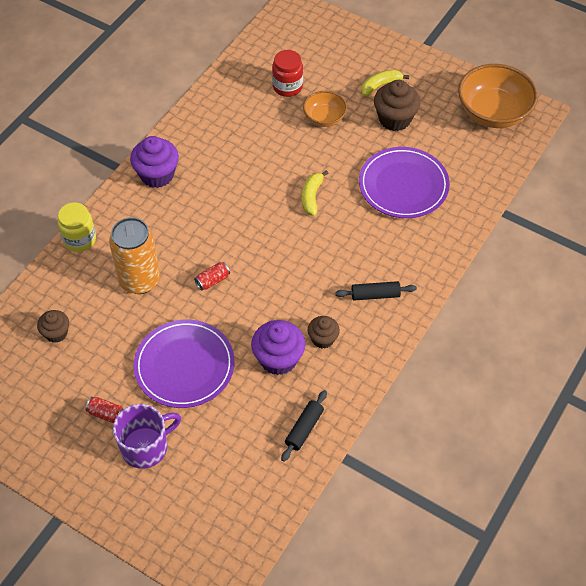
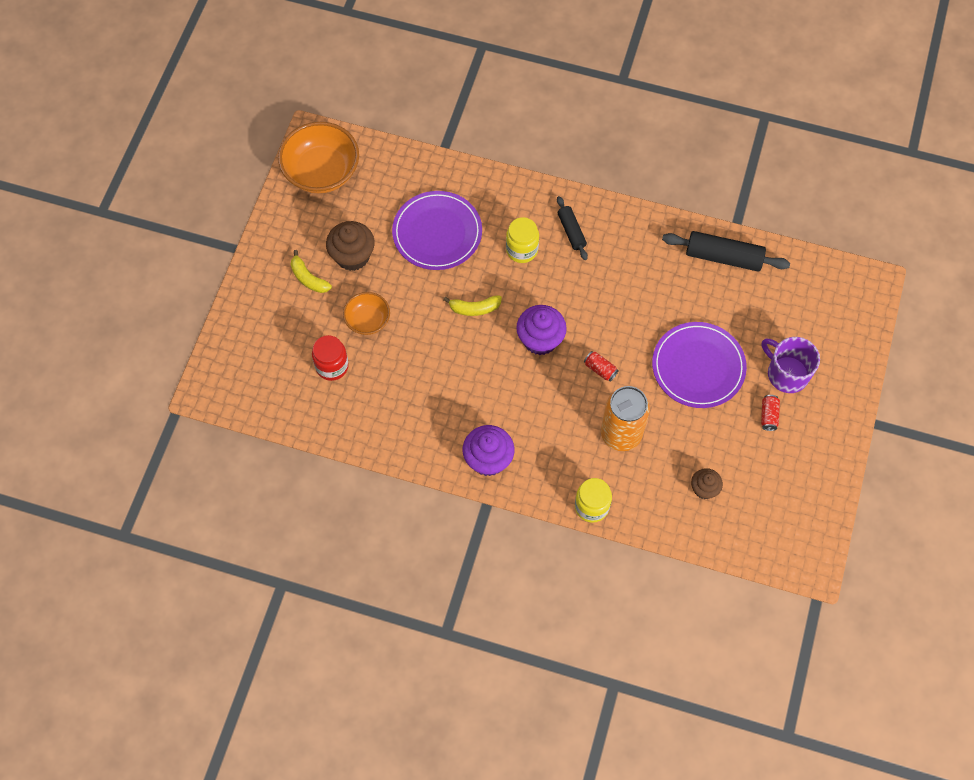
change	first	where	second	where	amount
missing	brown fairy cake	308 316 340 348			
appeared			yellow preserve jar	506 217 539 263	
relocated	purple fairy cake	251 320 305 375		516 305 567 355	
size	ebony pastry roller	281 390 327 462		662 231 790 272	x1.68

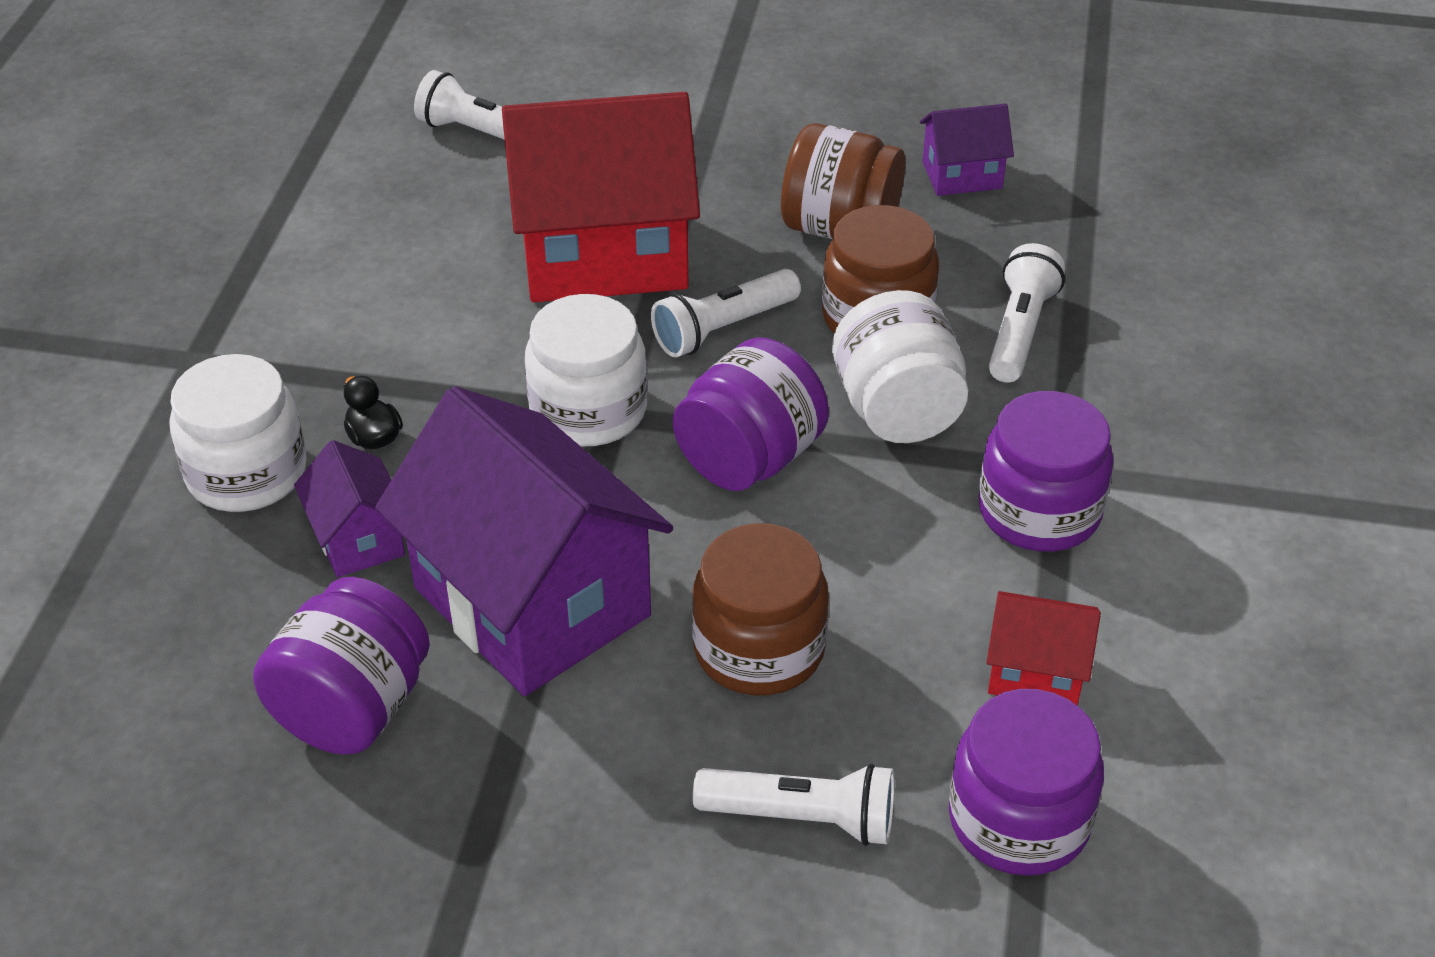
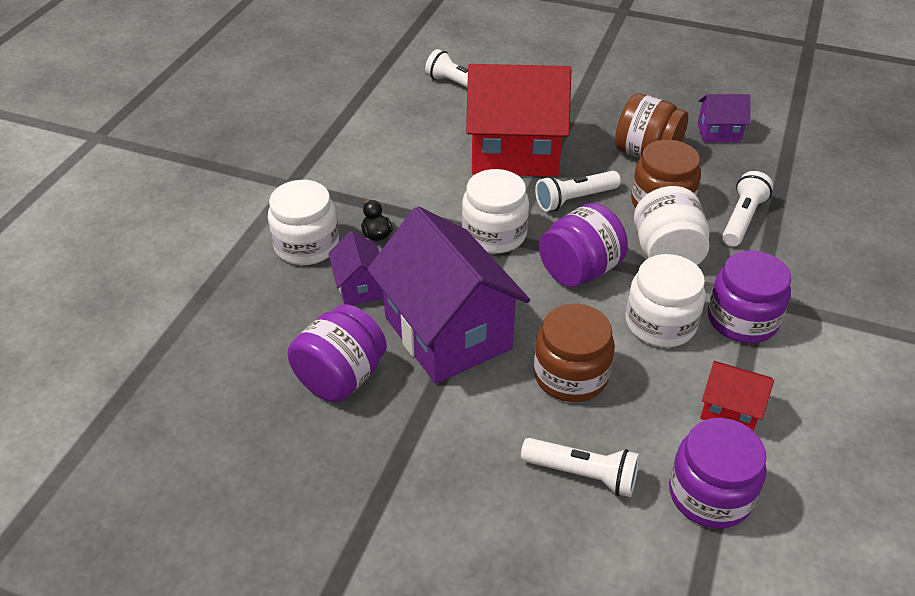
change	first	where	second	where	amount
appeared			white preserve jar	625 254 706 347	

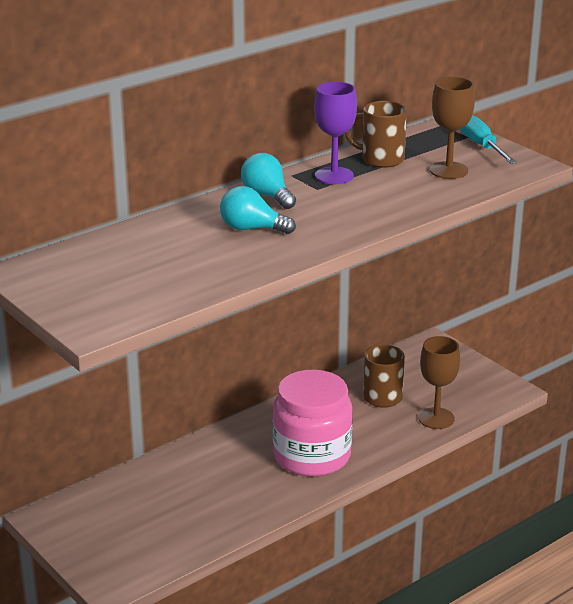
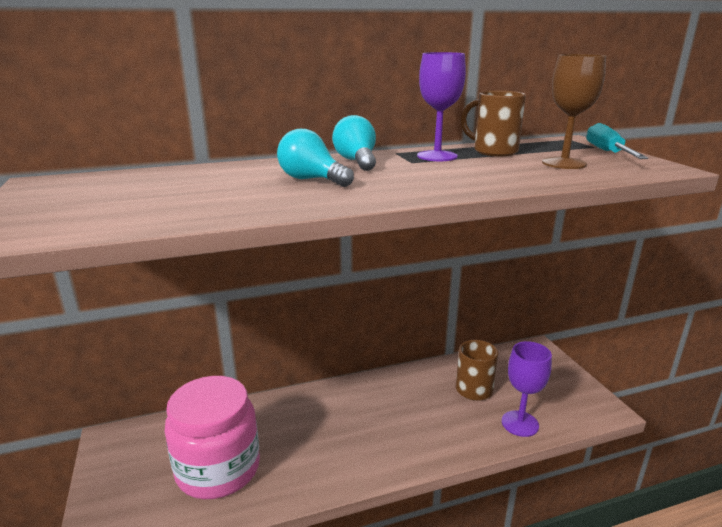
change	first	where	second	where	amount
relocated	rose-pink preserve jar	273 370 352 477		165 376 260 499	
colour	brown wine glass	418 336 460 429	purple wine glass	502 341 552 437	

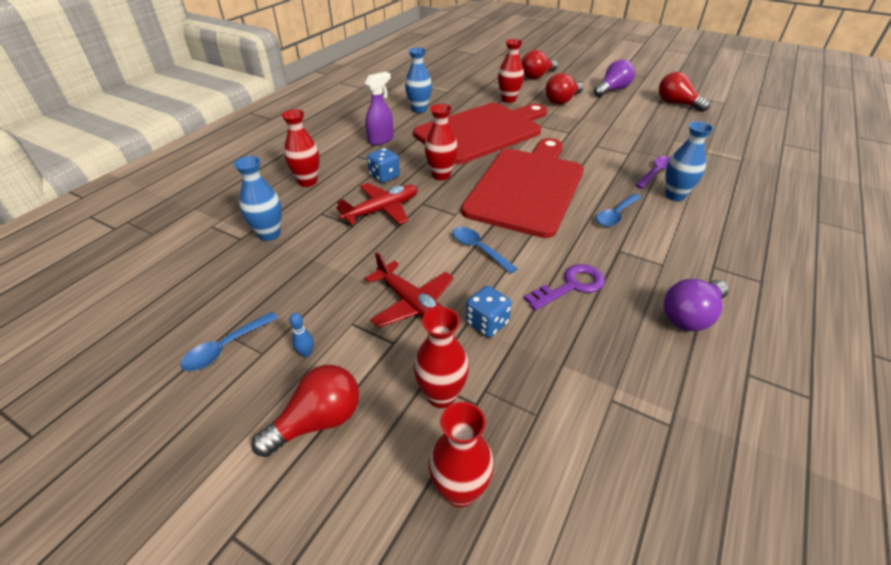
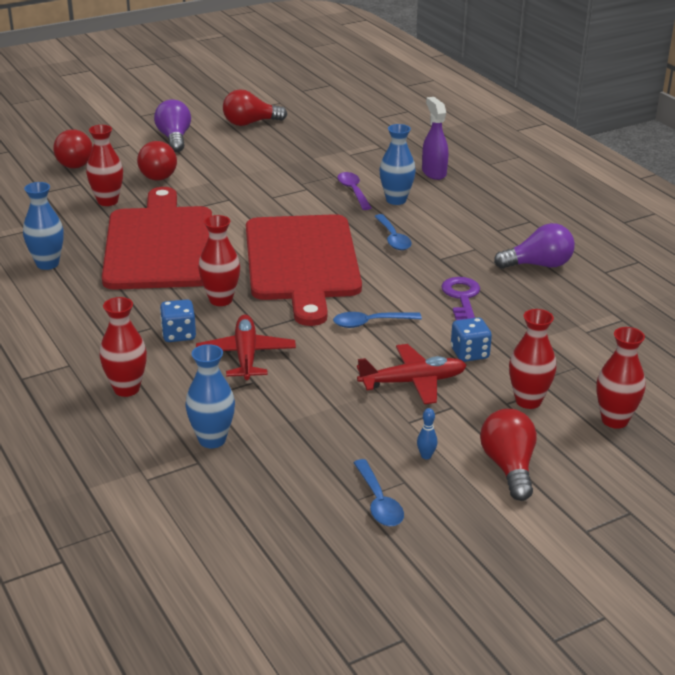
change	first	where	second	where	amount
relocated	purple spray bottle	364 72 393 145		422 97 448 180	
spun	crimson bread board	461 138 584 238		246 214 362 326	150 degrees counterclockwise
spun	purple bulb	663 279 729 331		494 223 575 269	90 degrees counterclockwise

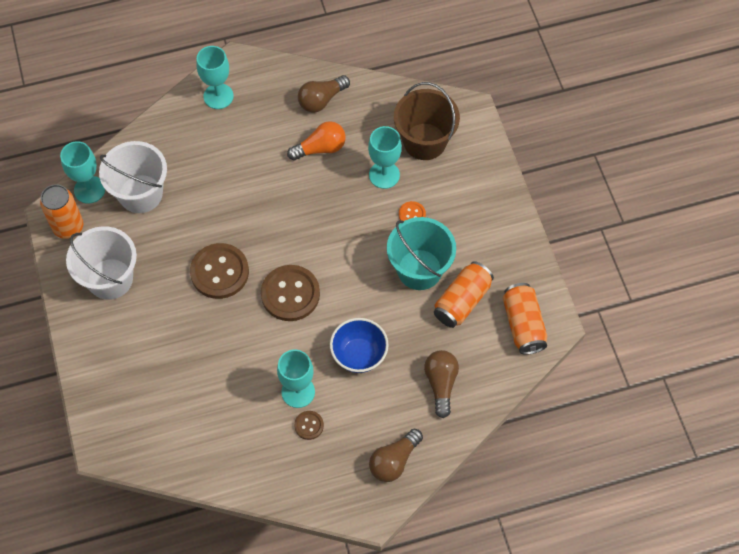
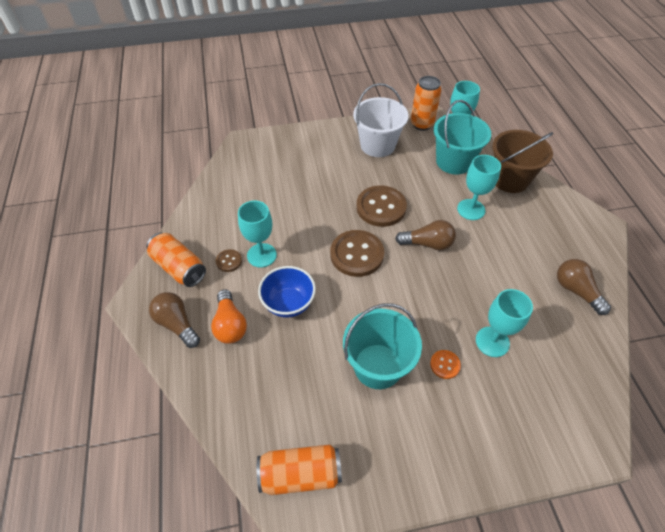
change	first	where	second	where	amount
relocated	turquoise wine glass	196 46 234 109		457 155 501 220	
relocated	orange-coloured bulb	287 121 346 161		211 289 247 344	
relocated	brown bucket	394 82 460 160		492 130 553 193	
relocated	brown bulb	424 350 459 418		395 220 456 251	
relocated	orange-coloured can	434 261 494 328		146 233 206 287	
colour	white bucket	99 141 167 213	turquoise bucket	434 100 491 174	

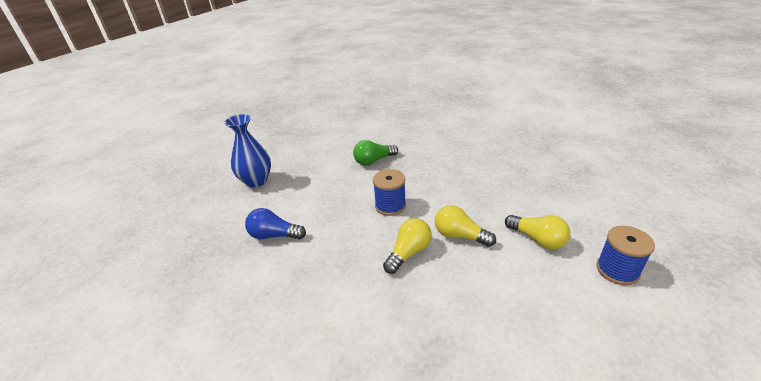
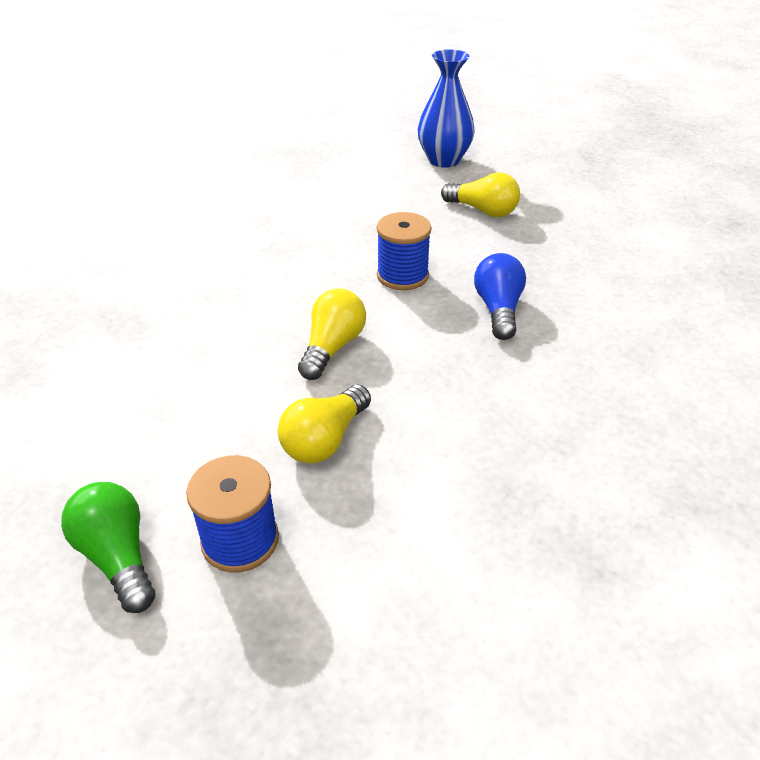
change	first	where	second	where	amount
relocated	blue bulb	245 208 306 239		474 253 526 340	
relocated	green bulb	353 140 398 165		61 482 155 613	
relocated	yellow bulb	383 218 432 274		441 172 520 217	

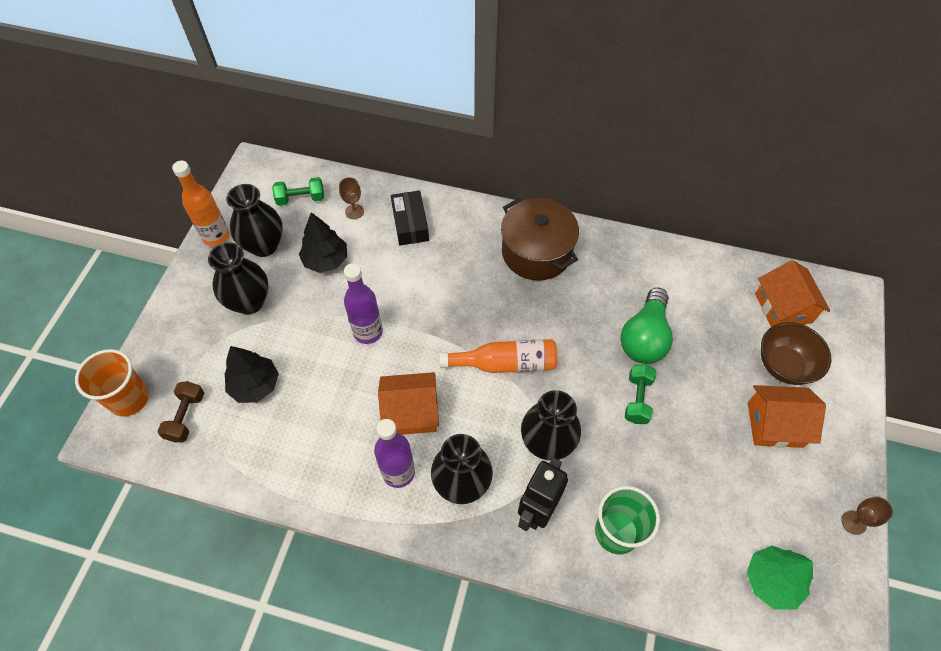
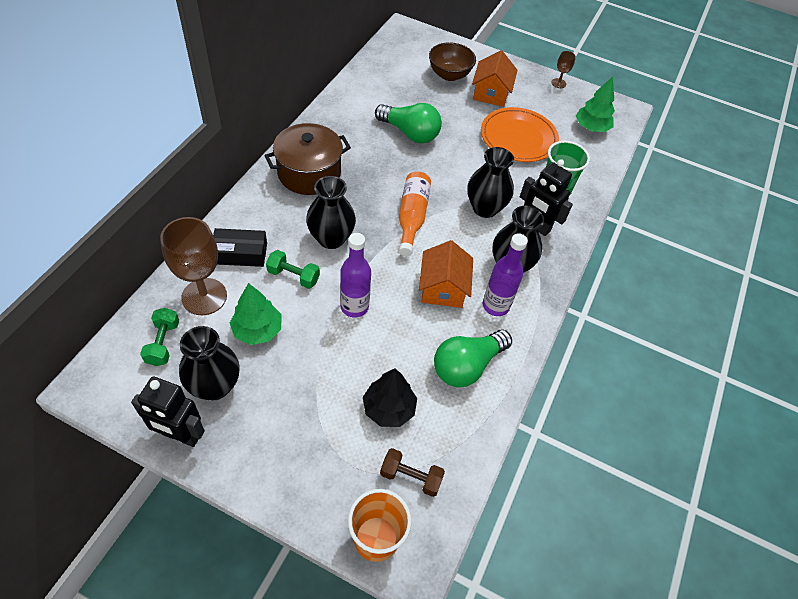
change	first	where	second	where	amount
missing	orange-coloured house	755 260 830 327			
appeared			green bulb	434 329 512 387	
appeared			orange-coloured dinner plate	481 107 559 162	
relocated	ebony tall vase	208 242 269 315		306 176 356 249	
relocated	green free weight	625 364 656 424		266 250 320 289	
exchanged	orange-coloured bottle	172 161 229 246	ebony robot	131 377 205 447	
colour	ebony fir tree	299 212 347 273	green fir tree	230 283 282 345	
size	brown wine glass	339 177 364 219		160 217 227 315	x2.17

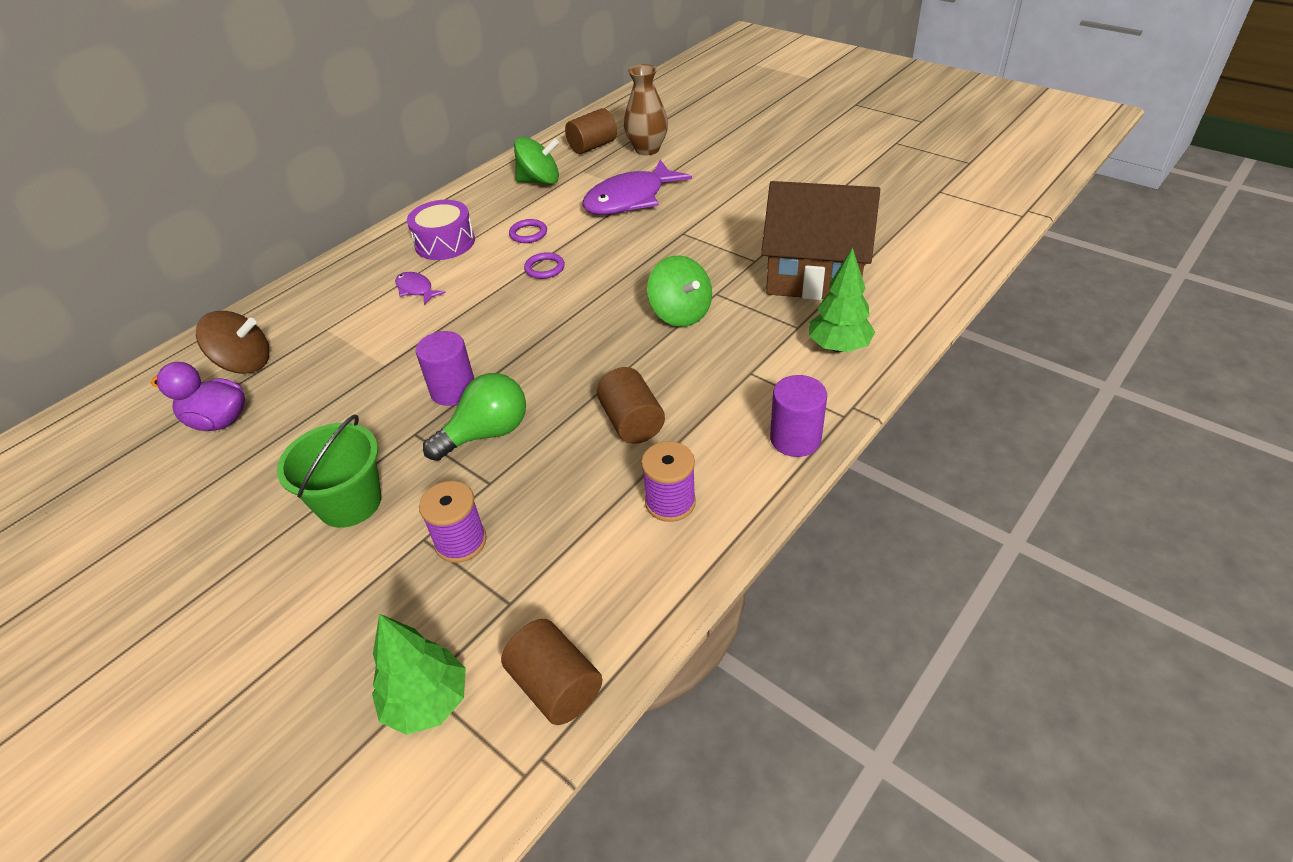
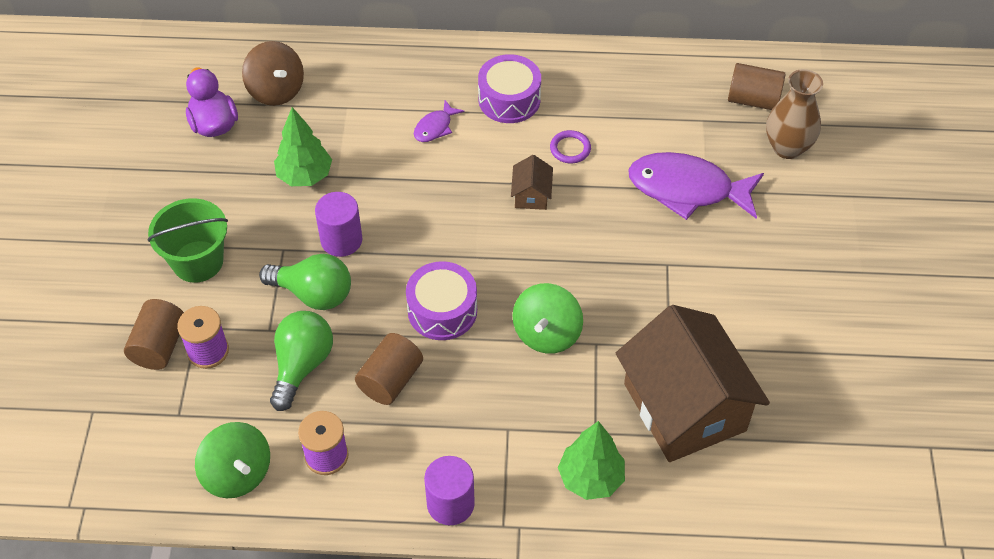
change	first	where	second	where	amount
appeared			green bulb	270 311 333 411	
appeared			purple toy drum	406 261 477 340	
relocated	green fir tree	372 614 466 735		274 107 332 186	
relocated	brown cylinder shape	501 619 602 725		124 299 184 370	
relocated	green spinning top	514 137 559 185		195 422 270 498	
exchanged	purple torus	524 252 565 279	brown house	511 155 553 210	
spun	purple toy fish	395 272 446 305		414 100 464 142	150 degrees counterclockwise

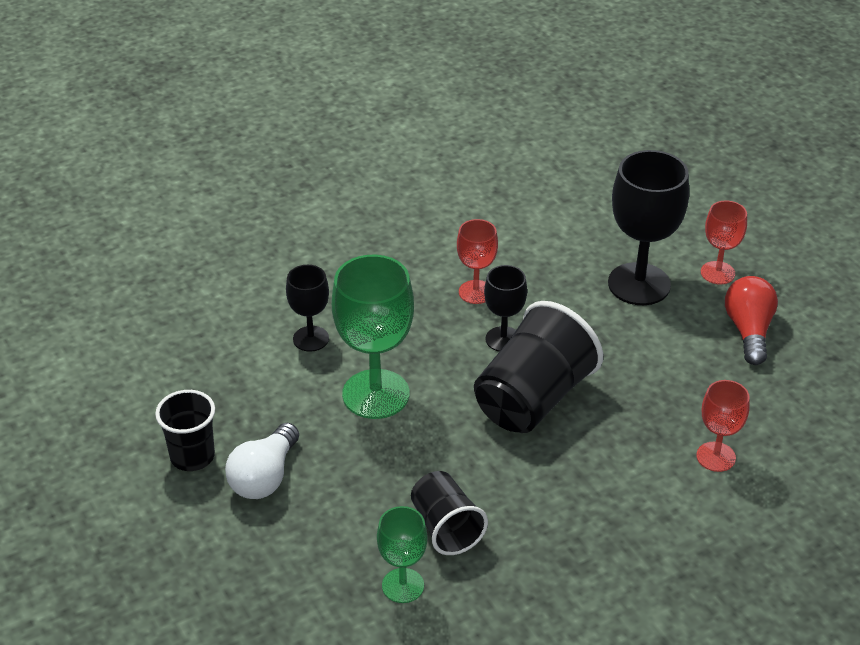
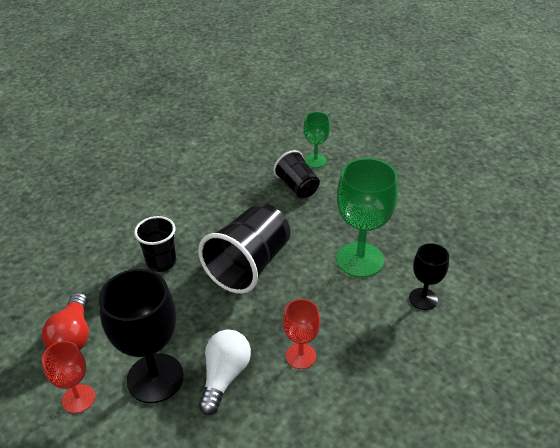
change	first	where	second	where	amount
missing	ebony wine glass	484 265 527 352			
missing	crimson wine glass	696 380 750 472			
relocated	ebony tumbler	155 390 215 471		134 216 176 272	
relocated	white bulb	225 423 299 499		199 329 251 415	

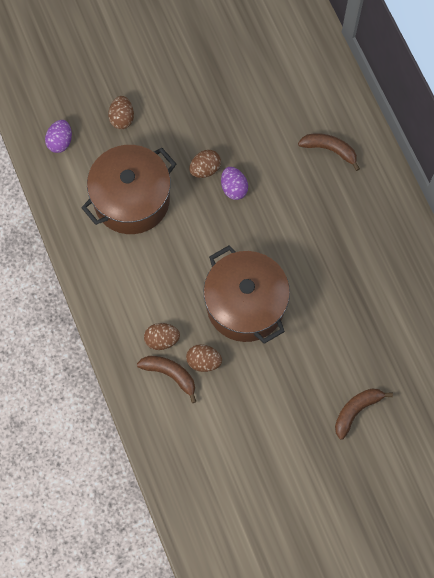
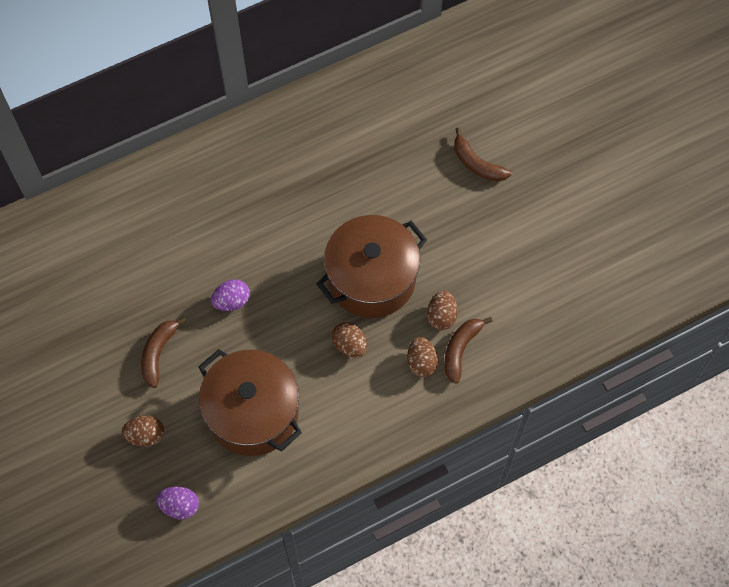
change	first	where	second	where	amount
relocated	brown egg	189 150 221 178		332 322 367 357	
relocated	brown toy banana	298 133 360 171		141 317 187 388	

